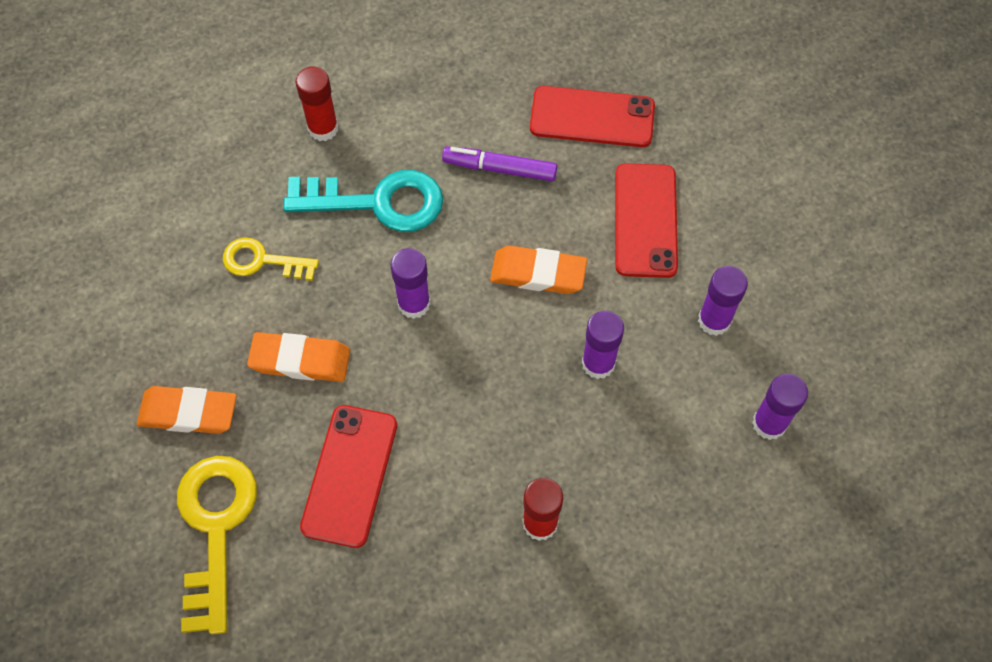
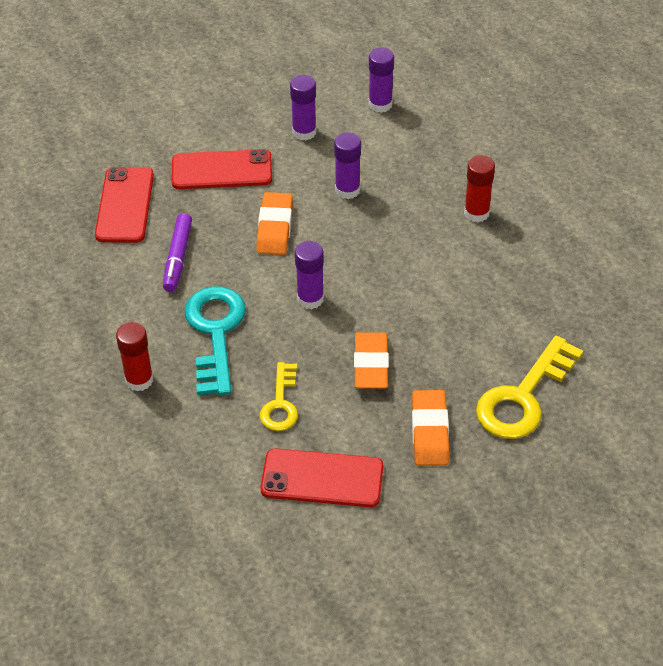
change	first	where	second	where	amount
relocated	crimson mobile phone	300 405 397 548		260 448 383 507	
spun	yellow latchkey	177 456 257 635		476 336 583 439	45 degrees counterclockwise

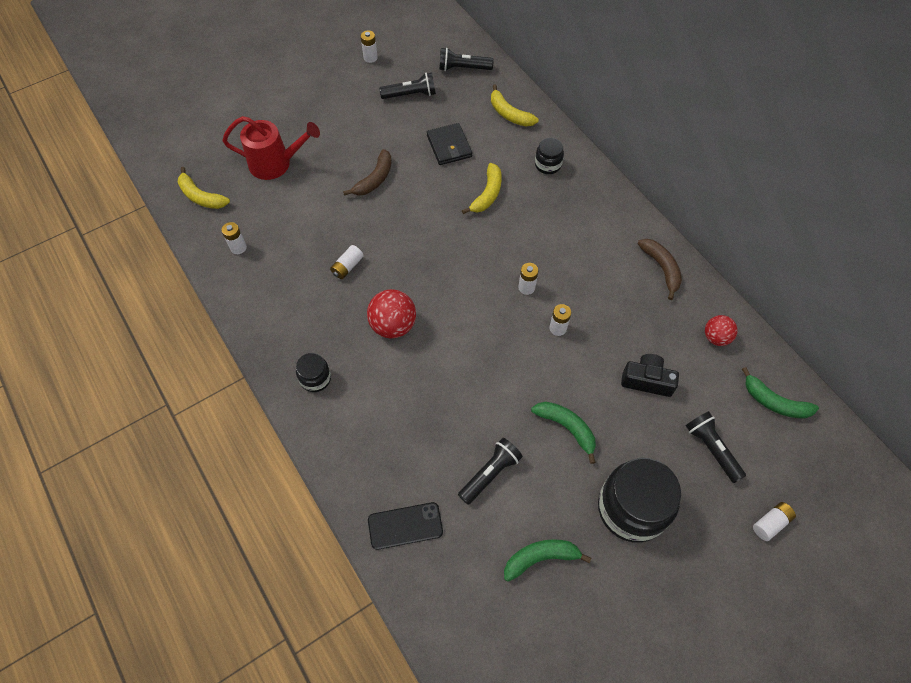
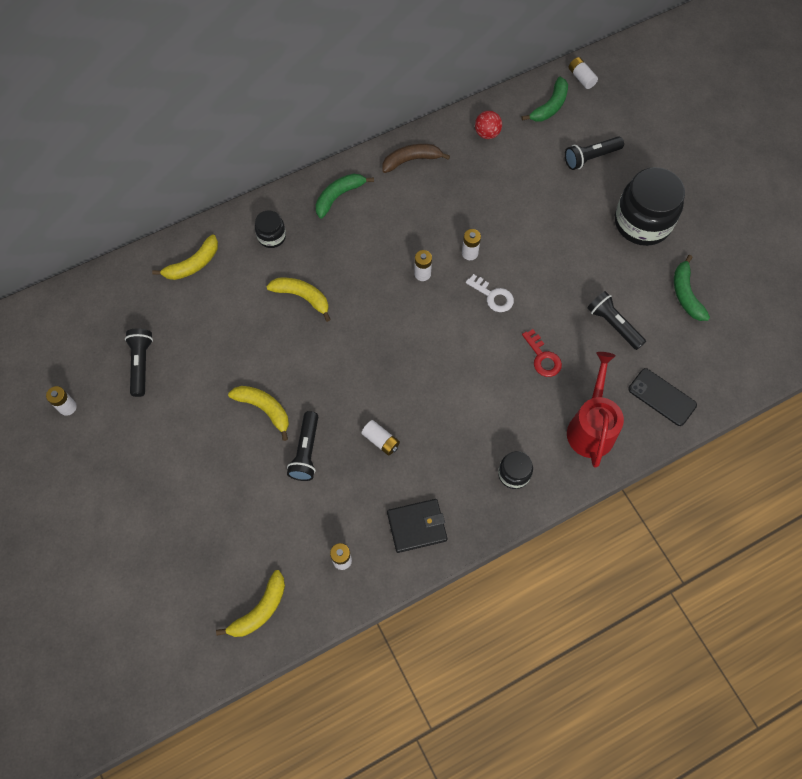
change	first	where	second	where	amount
missing	crimson ball	367 289 416 339			
missing	ebony photo camera	621 354 679 397			
appeared			white latchkey	466 274 514 312	
appeared			crimson latchkey	522 329 562 377	
relocated	crimson watering can	222 116 320 180		567 352 624 468	
relocated	ebony billfold	427 123 472 165		387 499 447 553	
relocated	ebony flashlight	439 48 494 71		287 411 318 481	
relocated	green toy banana	531 402 596 464		316 174 374 218	
relocated	white AA battery	753 502 796 541		569 57 598 89	
colour	brown toy banana	343 149 392 196	yellow toy banana	228 386 289 441	
spun	ebony mobile phone	368 502 443 550		628 368 697 426	45 degrees counterclockwise

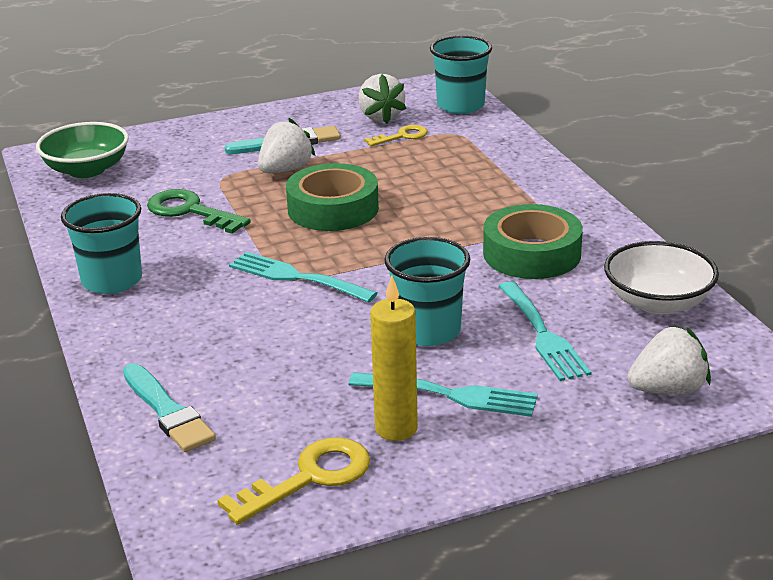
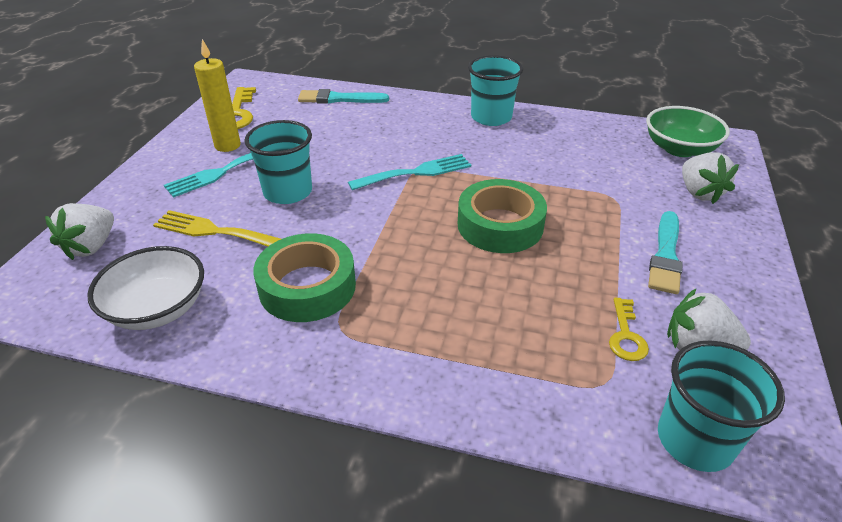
change	first	where	second	where	amount
missing	green latchkey	147 189 251 234			
relocated	white toy strawberry	258 118 316 173		682 152 739 204	
colour	turquoise fork	498 281 591 381	yellow fork	153 210 281 247	

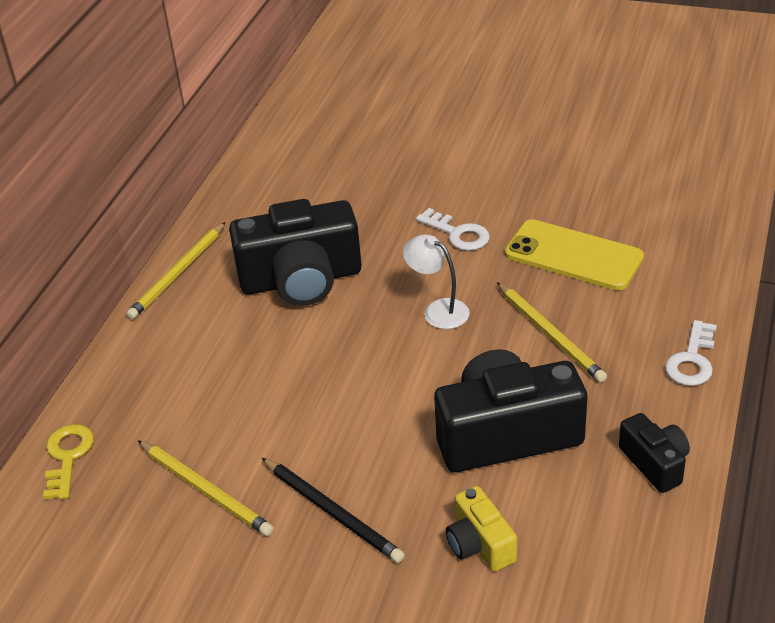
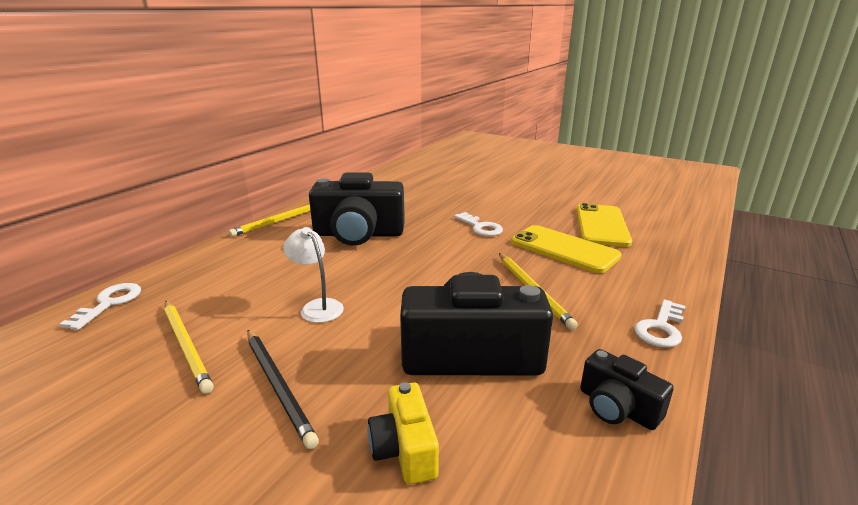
change	first	where	second	where	amount
appeared			yellow mobile phone	576 203 632 247	
relocated	white lamp	403 234 470 329		283 227 344 323	
colour	yellow latchkey	43 424 94 499	white latchkey	59 283 141 330	
spun	ebony photo camera	619 413 690 493		580 349 674 430	150 degrees clockwise

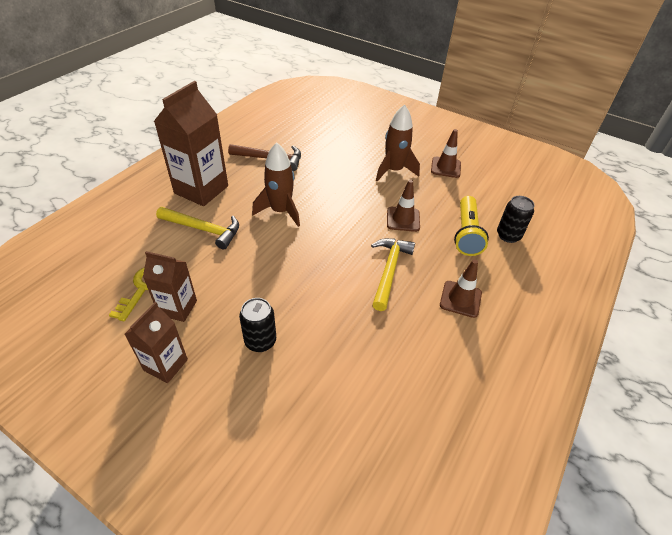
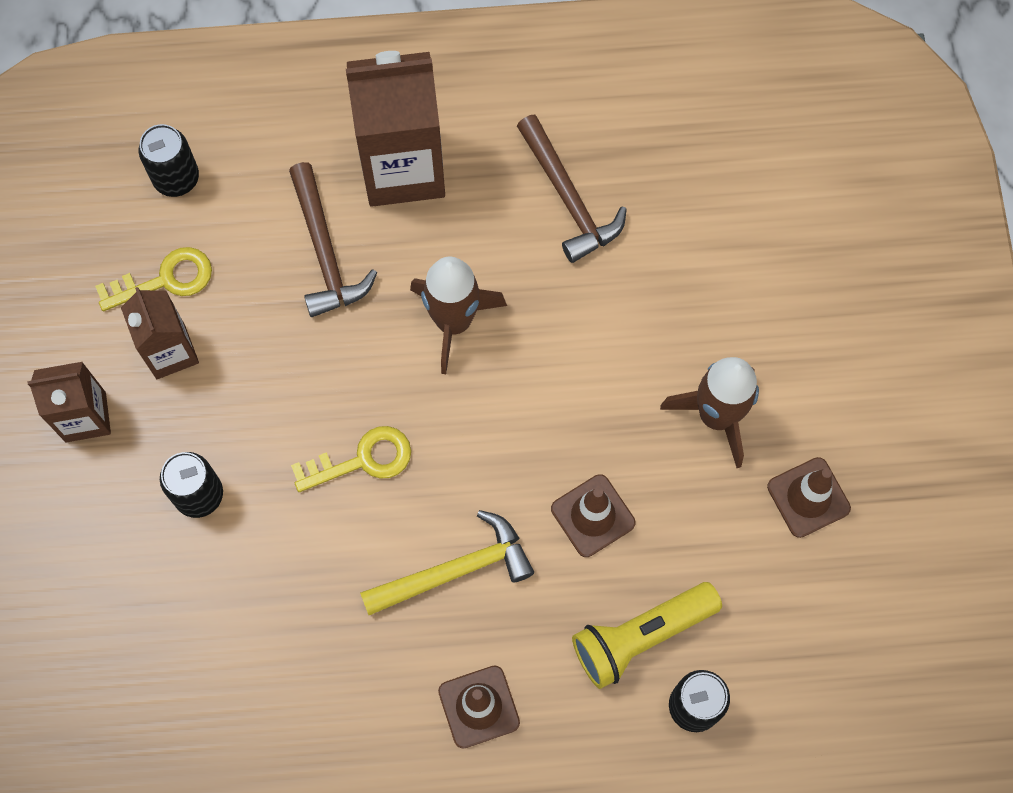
change	first	where	second	where	amount
appeared			ebony can	139 124 199 197	
appeared			yellow latchkey	291 426 411 492	
colour	yellow claw hammer	156 207 239 250	brown claw hammer	289 162 377 317	

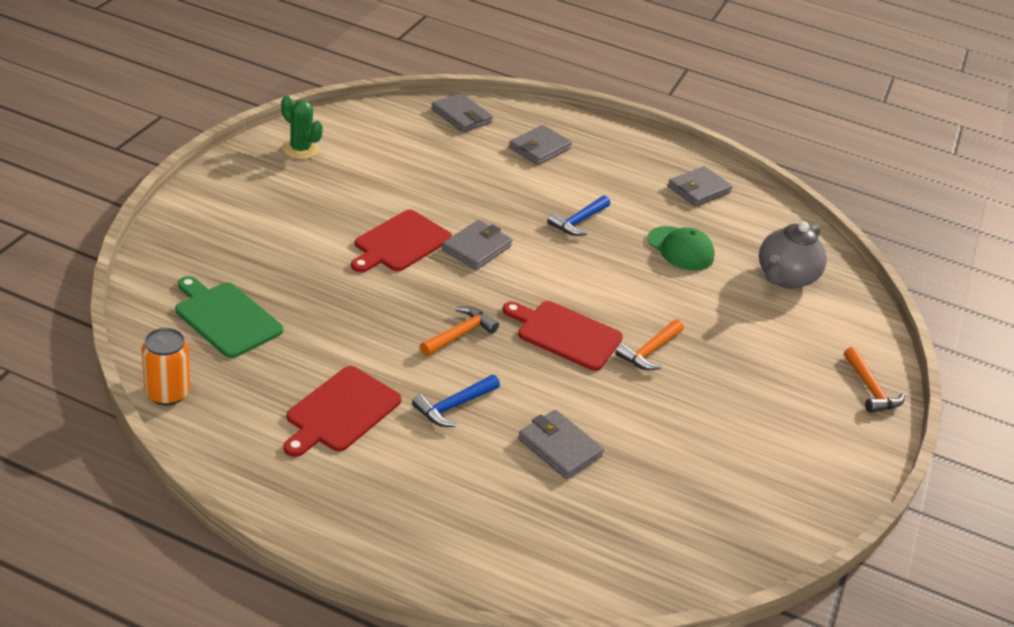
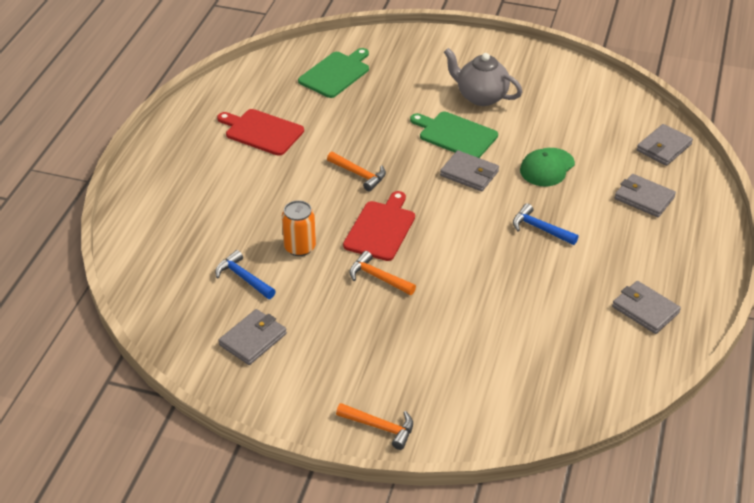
change	first	where	second	where	amount
missing	green cactus	281 96 323 159			
relocated	orange-coloured can	142 328 190 405		282 200 316 256	
relocated	blue claw hammer	412 375 500 427		215 250 276 299	
relocated	gray billfold	518 410 604 479		218 309 287 365	
relocated	green baseball cap	647 226 715 271		520 148 575 186	
relocated	gray teapot	759 222 827 289		444 48 522 106	
colour	crimson bread board	351 210 452 273	green bread board	410 112 498 158	
spun	orange-coloured claw hammer	844 347 905 413		336 403 413 450	135 degrees counterclockwise

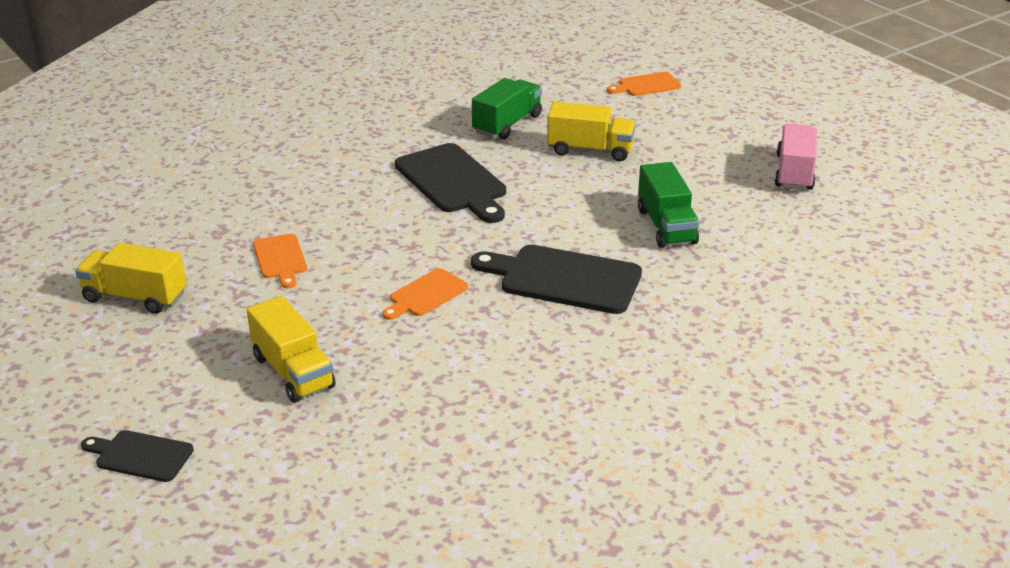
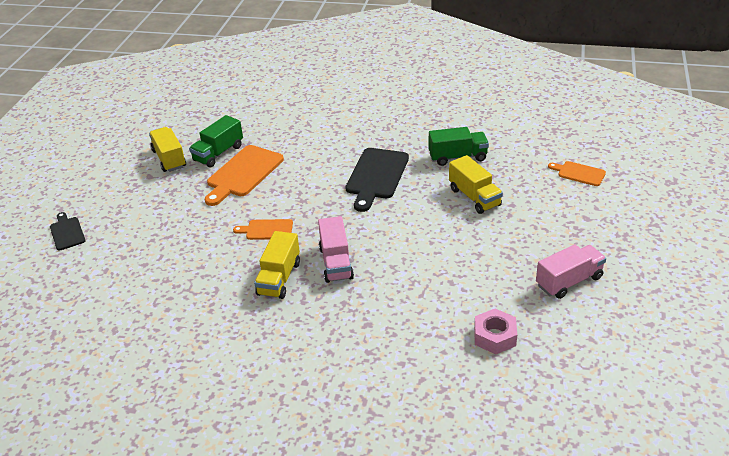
change	first	where	second	where	amount
appeared			rose-pink nut	474 309 517 354	
relocated	yellow lorry	247 296 336 402		254 231 300 299	
relocated	green lorry	638 162 699 248		189 115 243 168	
exchanged	ebony bread board	471 245 642 314	rose-pink lorry	318 216 354 283	
size	orange-coloured bread board	253 234 307 288		205 145 284 206	x1.81

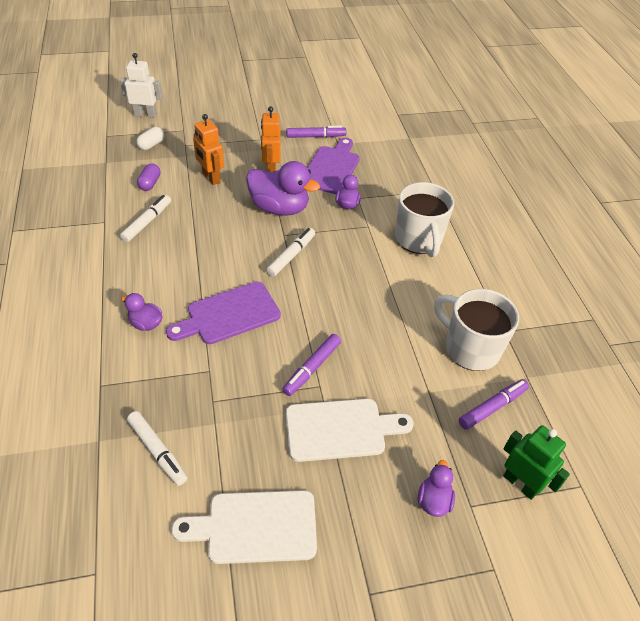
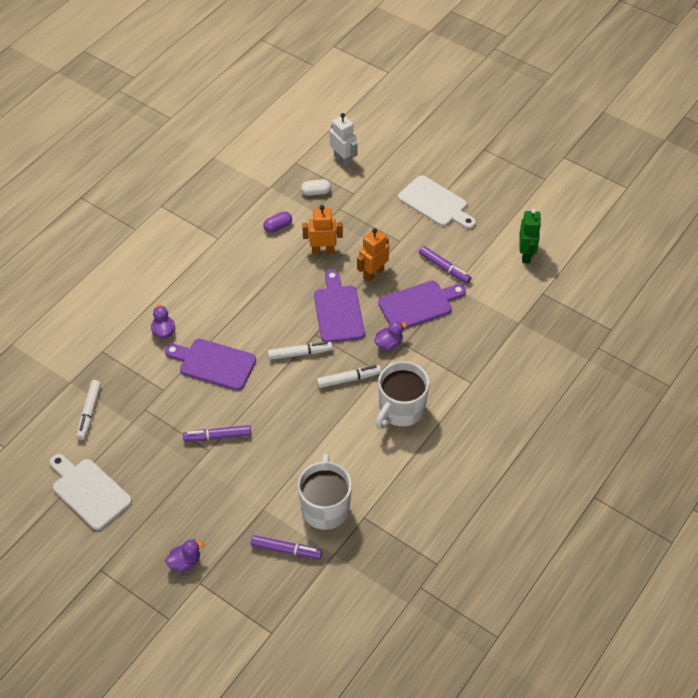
change	first	where	second	where	amount
relocated	white felt pen	120 195 171 242		316 365 382 388	
relocated	white bread board	286 399 413 462		398 175 476 229	
relocated	green robot	503 425 570 500		519 209 541 264	
exchanged	purple toy duck	246 161 320 216	purple bread board	314 270 365 343	
spun	orange-coloured robot	193 114 224 185		302 205 343 254	75 degrees clockwise

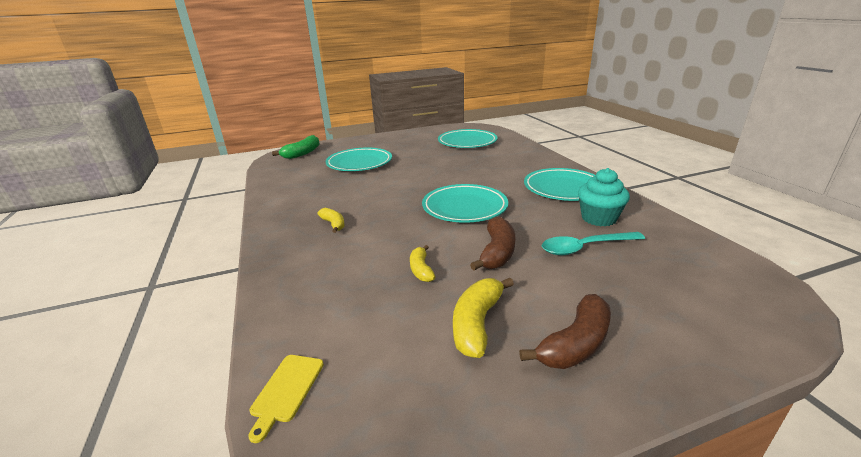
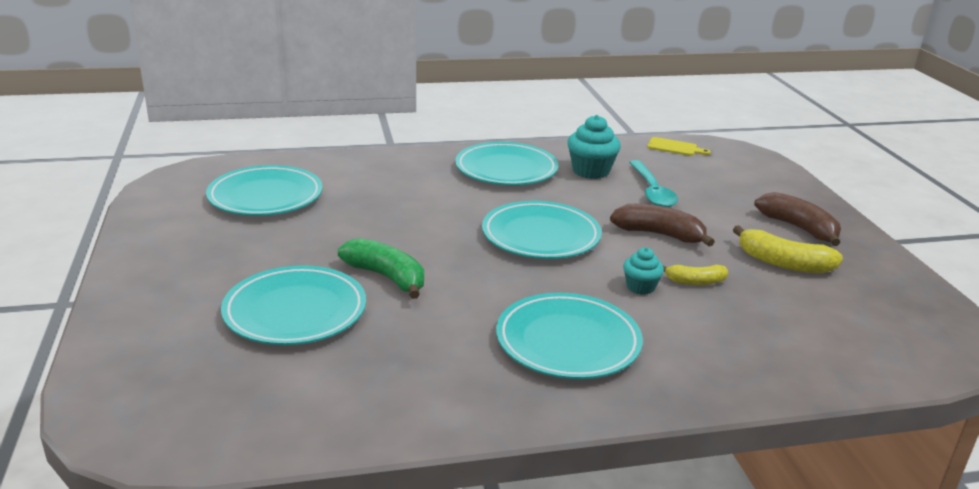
change	first	where	second	where	amount
appeared			turquoise fairy cake	623 248 664 295	
relocated	yellow bread board	248 355 324 443		647 137 711 156	
relocated	green toy banana	272 135 320 159		338 238 424 299	
exchanged	yellow toy banana	317 208 345 233	turquoise dinner plate	496 293 643 379	

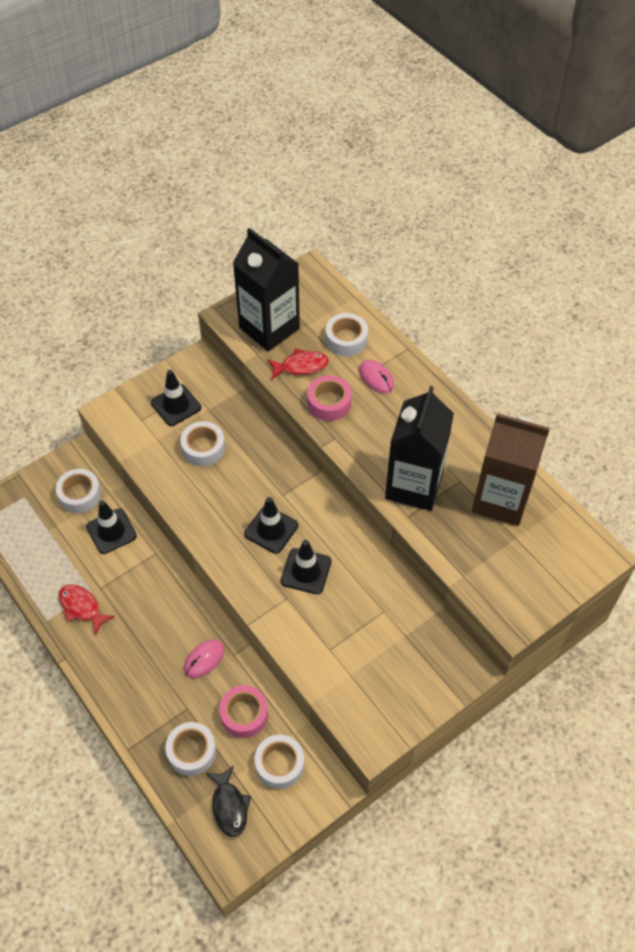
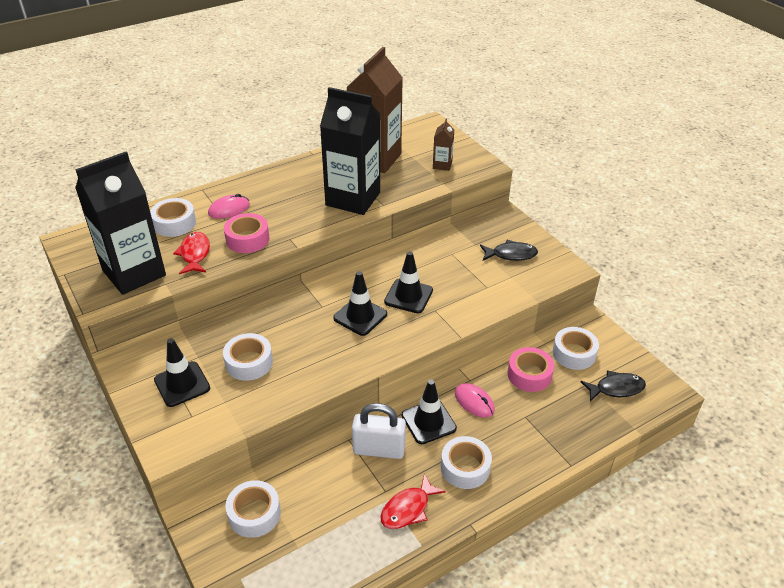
change	first	where	second	where	amount
appeared			white small lock	352 403 406 459	
appeared			brown carton	433 118 454 171	
appeared			ebony toy fish	480 240 538 261	
relocated	ebony safety cone	86 500 137 554		402 379 457 444	
relocated	white sticky tape	166 722 216 776		441 436 492 489	

